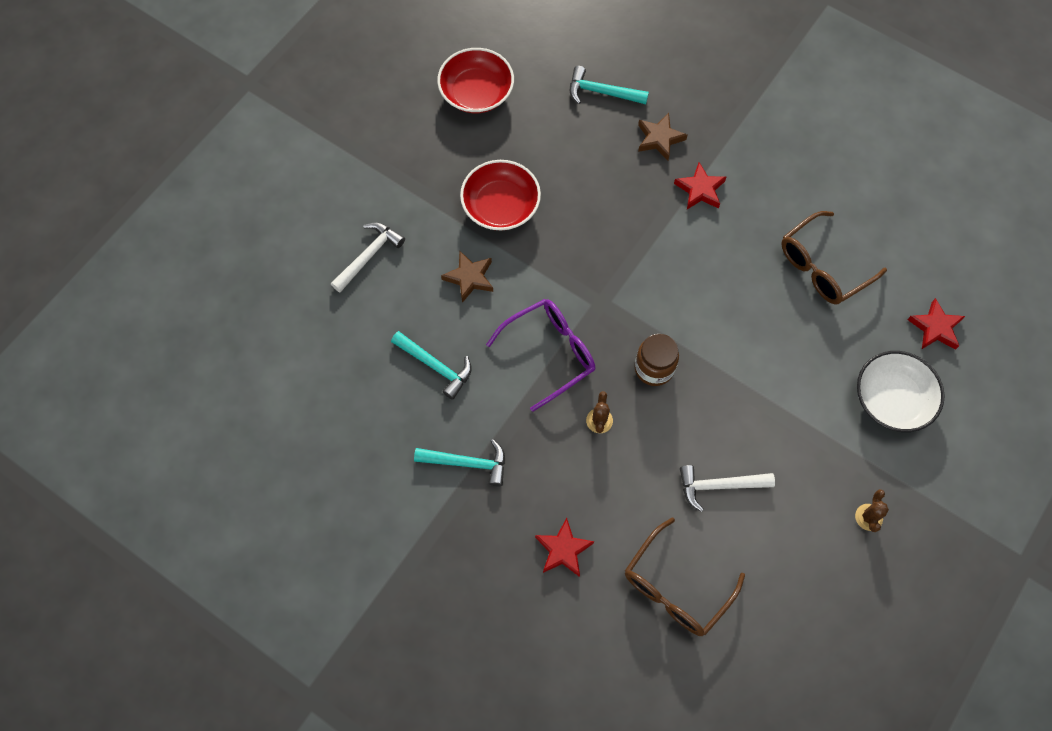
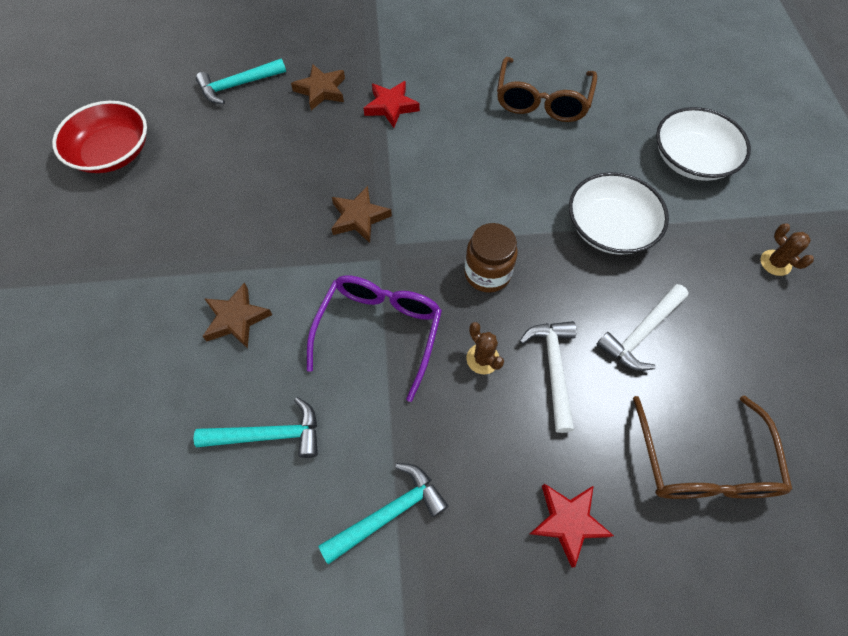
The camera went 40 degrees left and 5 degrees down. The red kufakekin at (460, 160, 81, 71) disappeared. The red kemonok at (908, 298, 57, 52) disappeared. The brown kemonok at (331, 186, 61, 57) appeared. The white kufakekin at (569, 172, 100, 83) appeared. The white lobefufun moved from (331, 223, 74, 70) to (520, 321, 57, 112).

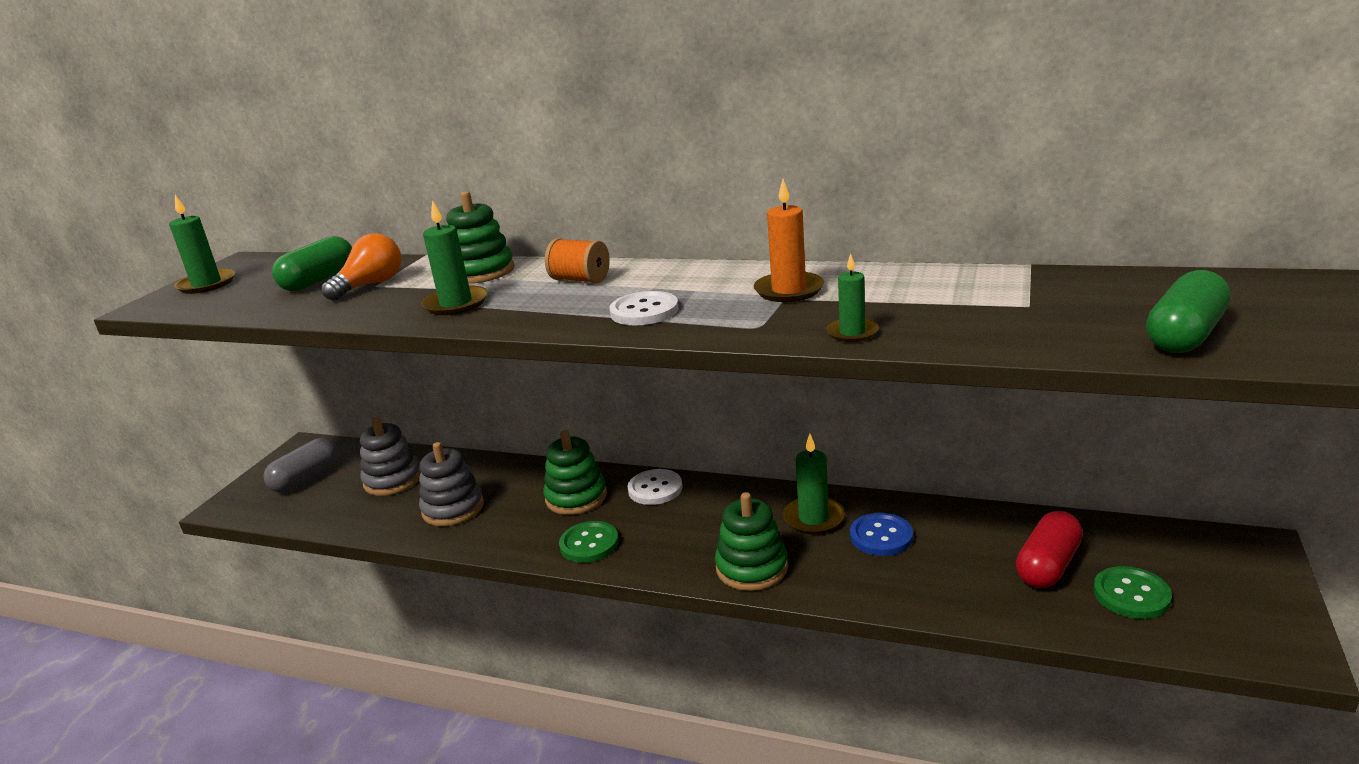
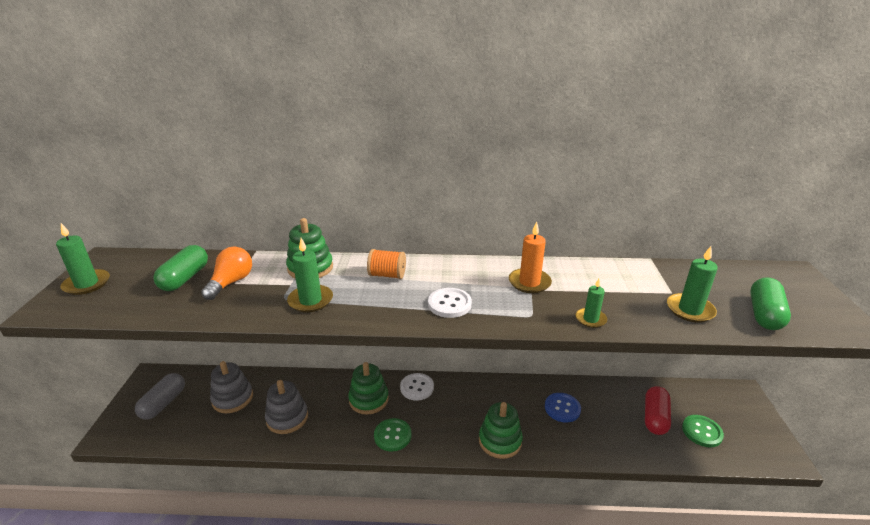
The camera went 20 degrees left and 5 degrees up. The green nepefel moved from (783, 434, 62, 100) to (667, 246, 51, 77).

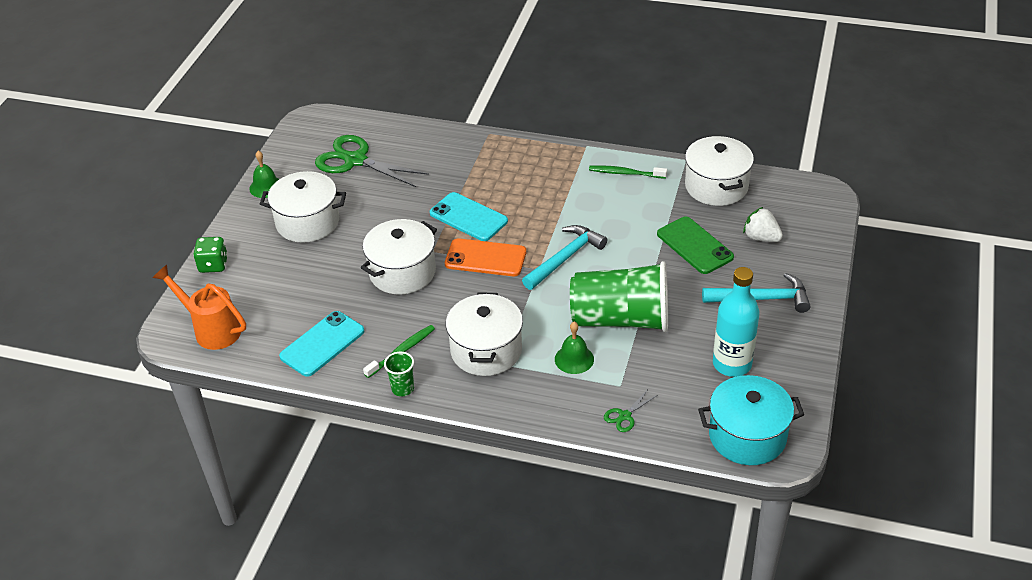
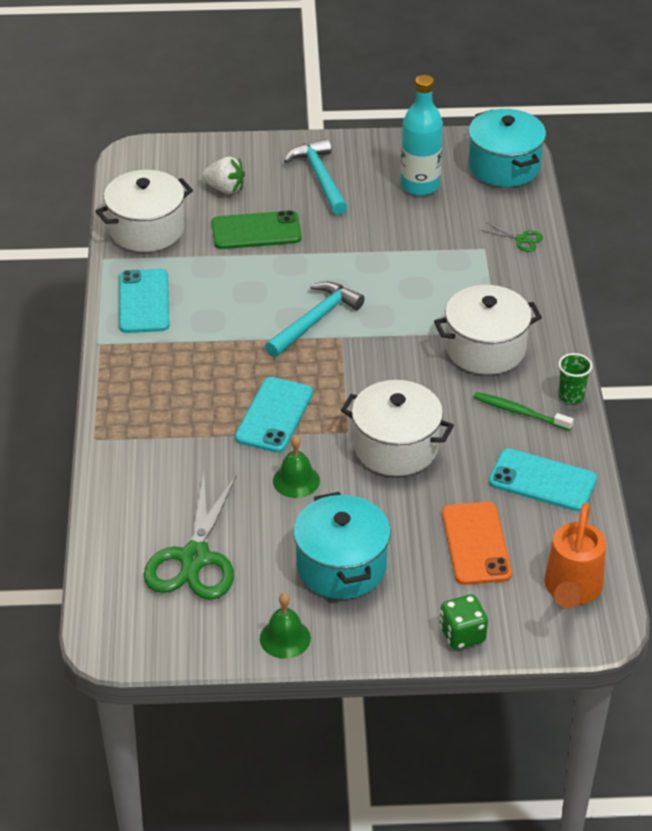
The camera went 110 degrees left and 0 degrees up. The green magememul at (570, 261, 98, 71) disappeared. The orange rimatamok moved from (445, 238, 81, 38) to (442, 502, 70, 83). The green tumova moved from (555, 322, 39, 52) to (273, 435, 47, 63). The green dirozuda at (589, 165, 78, 14) was replaced by the turquoise rimatamok at (119, 269, 51, 64). The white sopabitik at (260, 171, 86, 72) became the turquoise sopabitik at (293, 492, 98, 107). The turquoise lobefufun at (522, 225, 85, 65) turned 105 degrees clockwise. The green rimatamok at (657, 217, 77, 57) turned 45 degrees clockwise. The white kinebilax at (743, 207, 40, 35) turned 90 degrees counterclockwise.

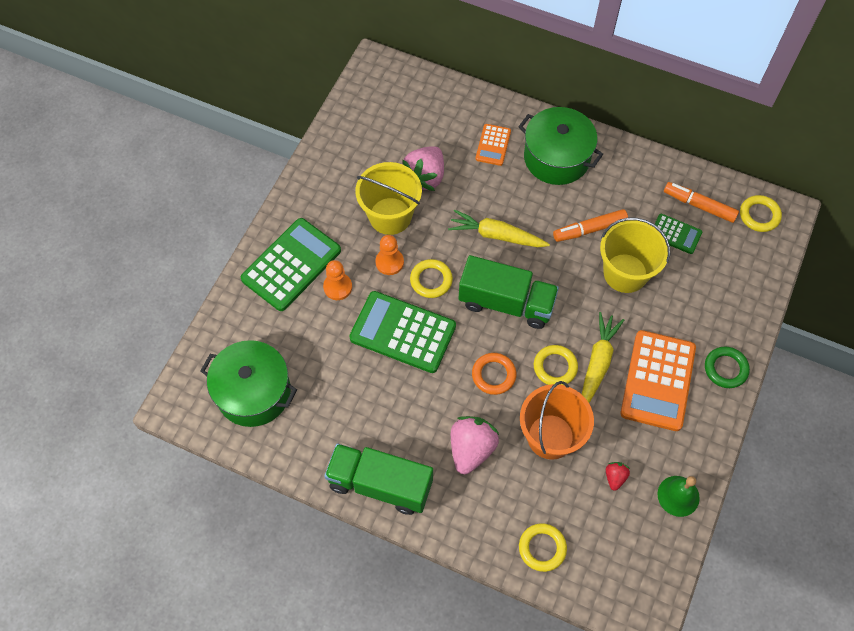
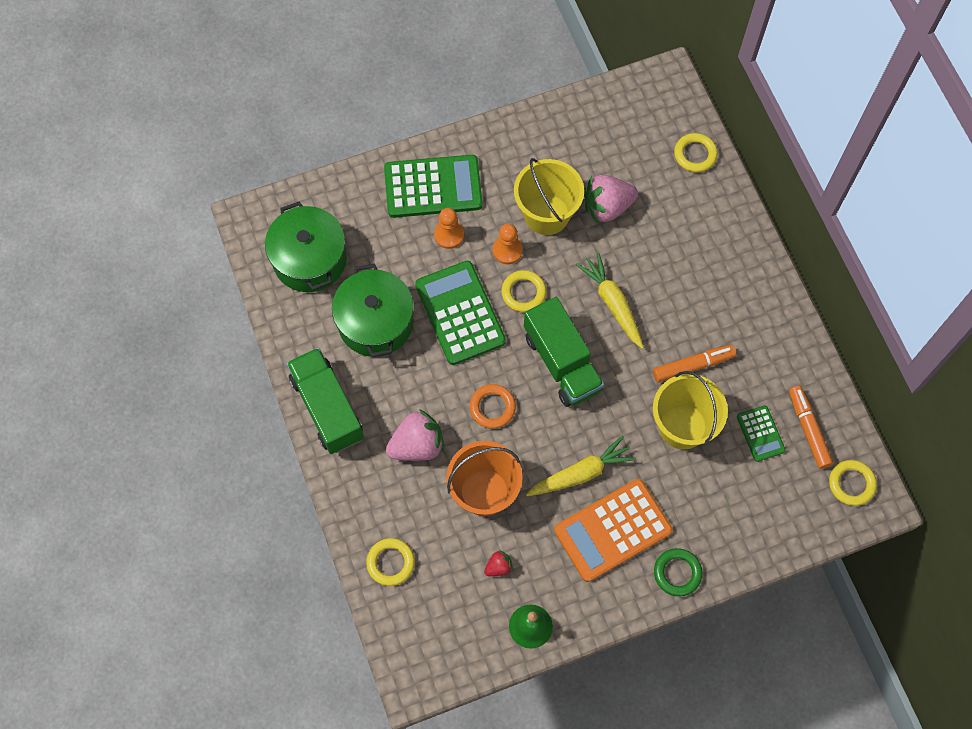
The camera went 45 degrees right and 5 degrees up. The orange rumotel at (476, 124, 35, 42) disappeared. The green sopabitik moved from (518, 107, 85, 78) to (332, 263, 82, 94). The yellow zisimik moved from (534, 345, 44, 40) to (674, 133, 44, 40). The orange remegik at (553, 209, 75, 33) turned 135 degrees clockwise.

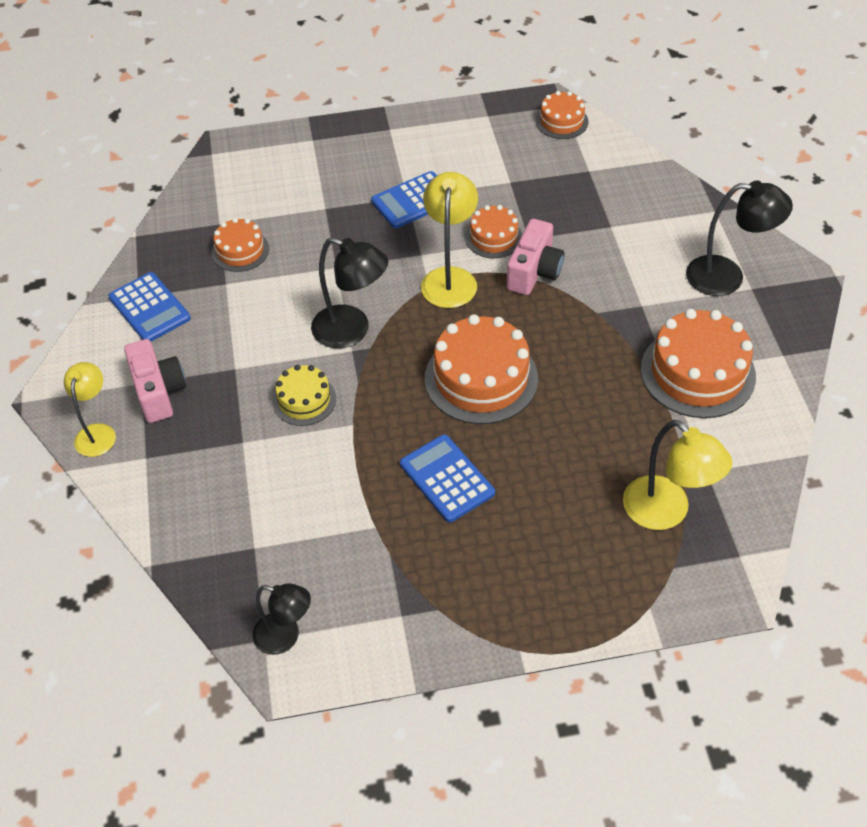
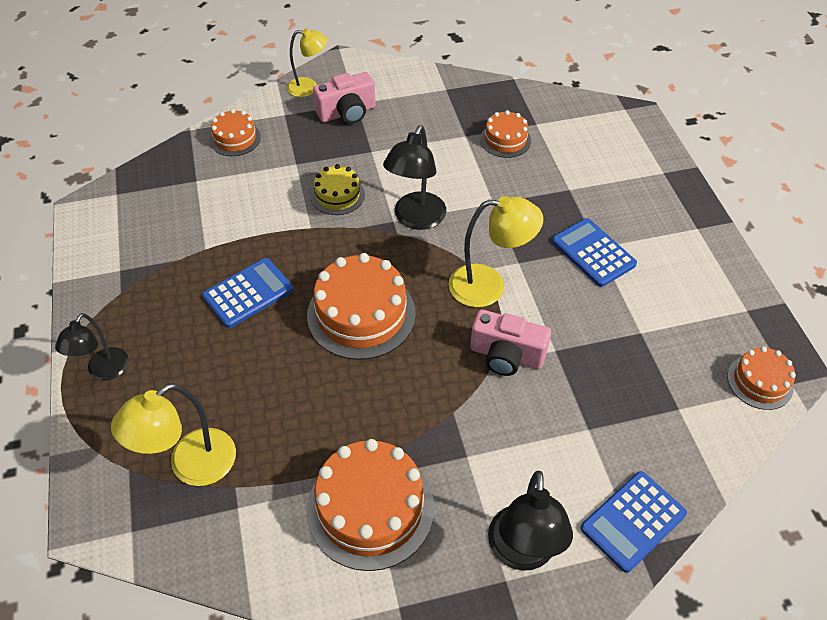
The camera went 85 degrees right and 0 degrees up. The blue rumotel moved from (108, 272, 83, 70) to (580, 471, 107, 102). The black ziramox moved from (253, 583, 58, 72) to (55, 313, 74, 68). The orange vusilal moved from (465, 205, 57, 53) to (210, 109, 51, 47).

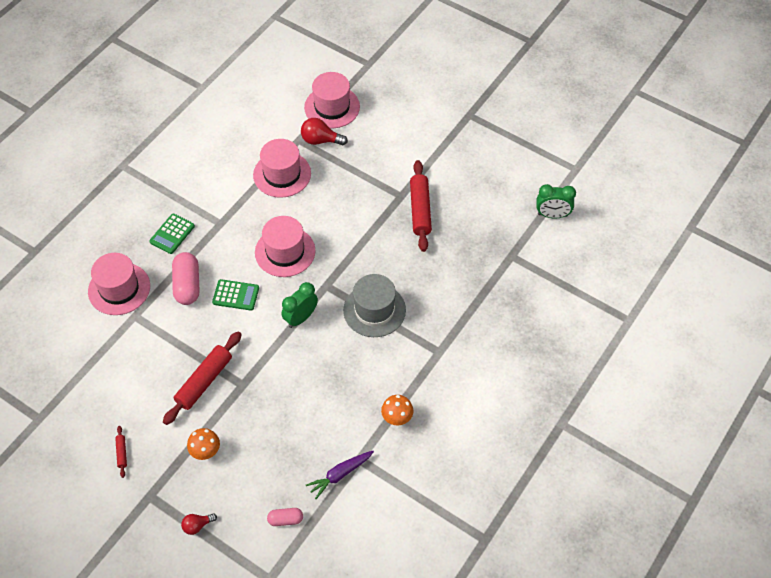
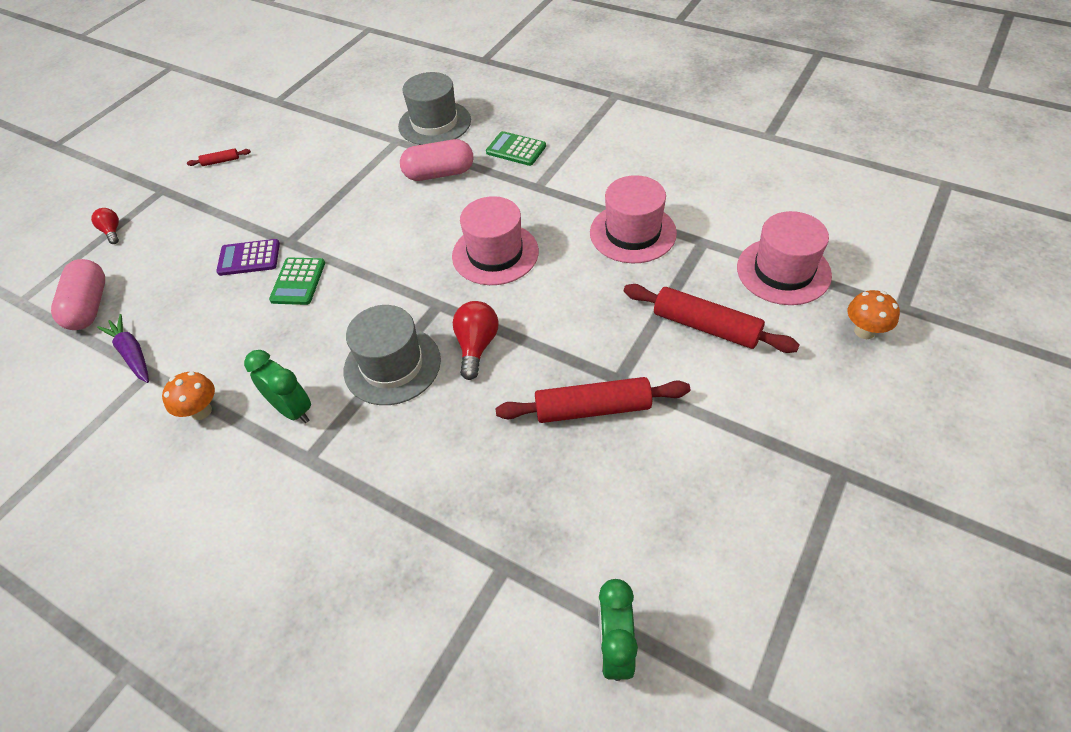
The camera went 90 degrees right and 5 degrees down. The purple rumotel at (216, 239, 64, 37) appeared. The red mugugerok moved from (163, 331, 79, 94) to (624, 284, 175, 69). The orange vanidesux moved from (187, 428, 33, 32) to (848, 290, 52, 49). The green rumotel moved from (212, 279, 47, 32) to (269, 257, 56, 48). The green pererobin moved from (281, 282, 37, 46) to (244, 350, 67, 73). The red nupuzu moved from (301, 118, 47, 28) to (453, 301, 45, 79). The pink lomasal at (88, 253, 62, 62) became the grey lomasal at (398, 72, 73, 73). The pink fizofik at (267, 508, 36, 18) changed to 1.80 times the size.

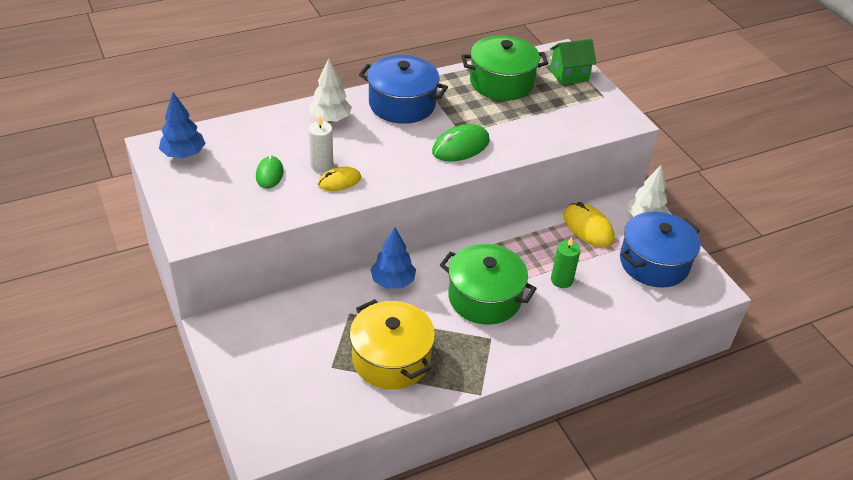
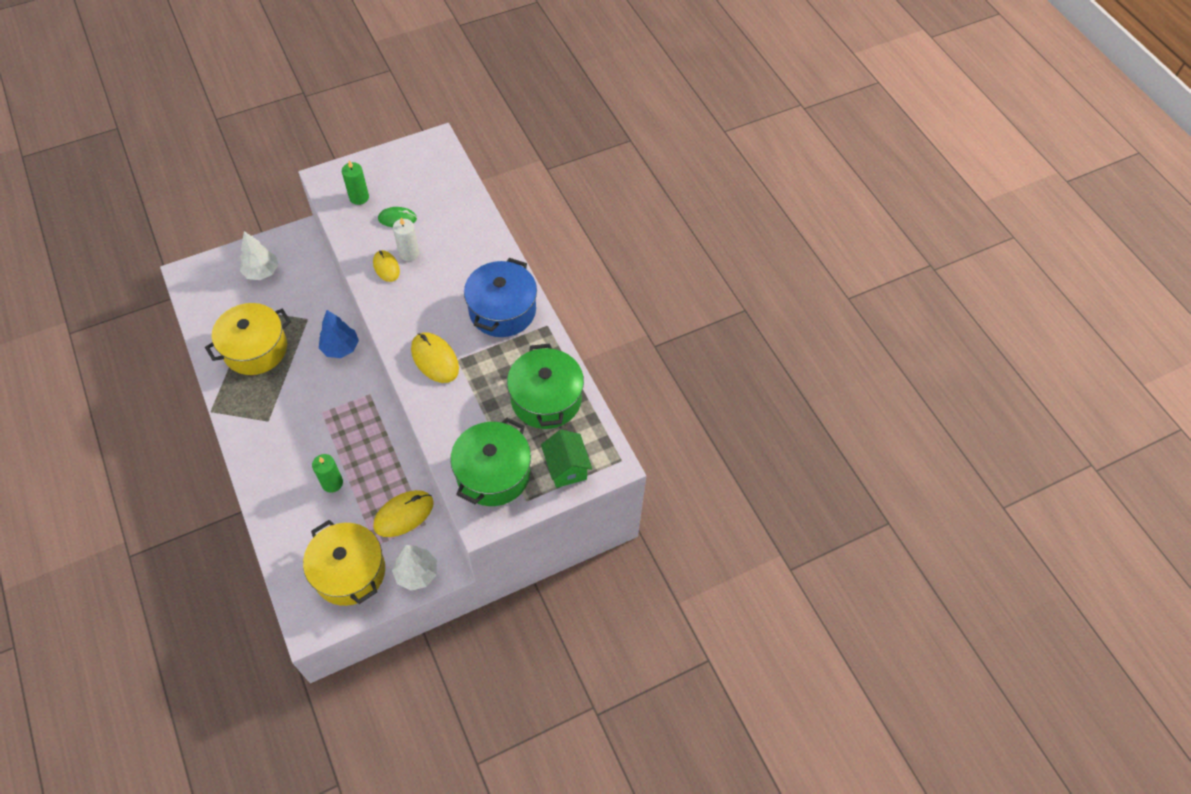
The camera went 90 degrees right and 15 degrees up. The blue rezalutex at (159, 92, 47, 66) disappeared. The green nepefel at (342, 160, 27, 45) appeared. The white rezalutex moved from (309, 58, 43, 64) to (240, 231, 39, 49). The green sopabitik moved from (440, 244, 97, 81) to (450, 417, 81, 89). The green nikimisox at (432, 124, 58, 38) became the yellow nikimisox at (411, 333, 48, 50). The blue sopabitik at (620, 211, 81, 77) became the yellow sopabitik at (303, 520, 82, 86).

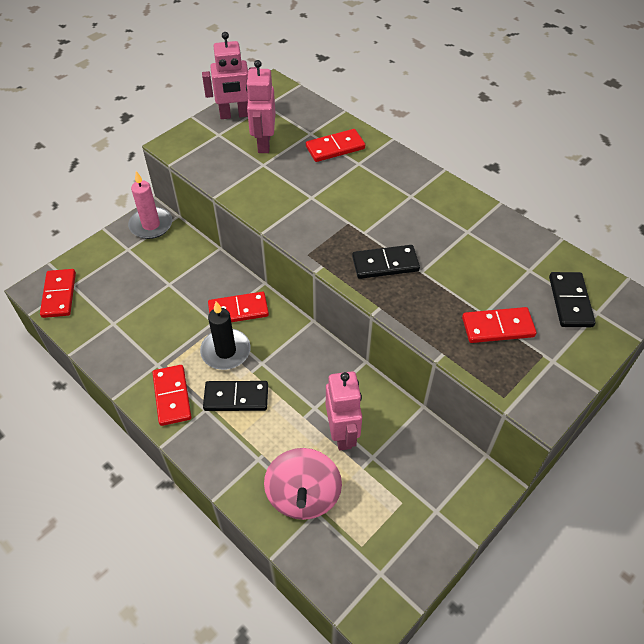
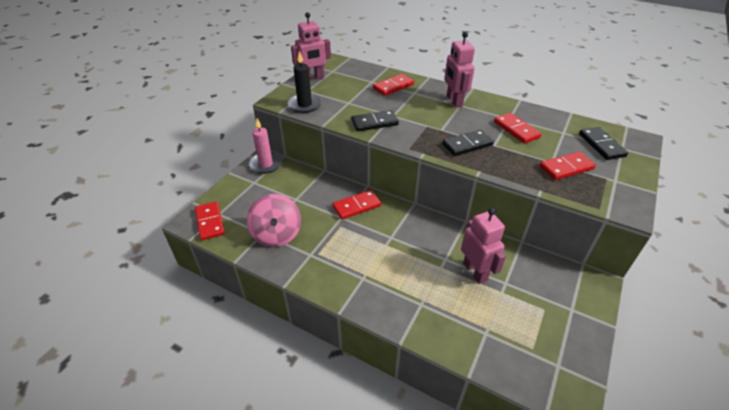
The camera went 15 degrees left and 10 degrees down. The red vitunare moved from (153, 365, 38, 61) to (494, 113, 48, 31). The black nepefel moved from (200, 301, 51, 69) to (287, 51, 35, 62). The black vitunare moved from (203, 381, 65, 30) to (351, 110, 48, 21). The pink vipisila moved from (246, 60, 29, 93) to (444, 32, 31, 75). The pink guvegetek moved from (264, 448, 78, 72) to (247, 194, 54, 53).

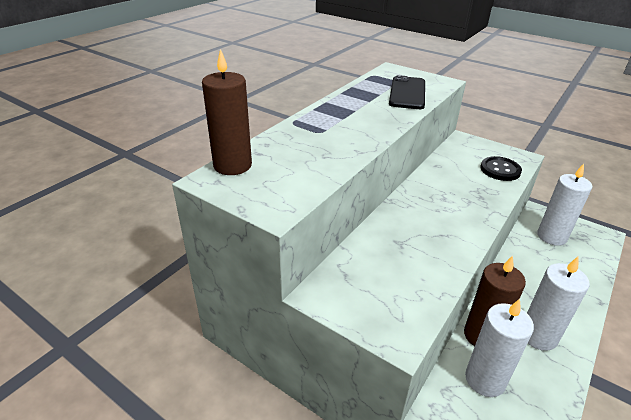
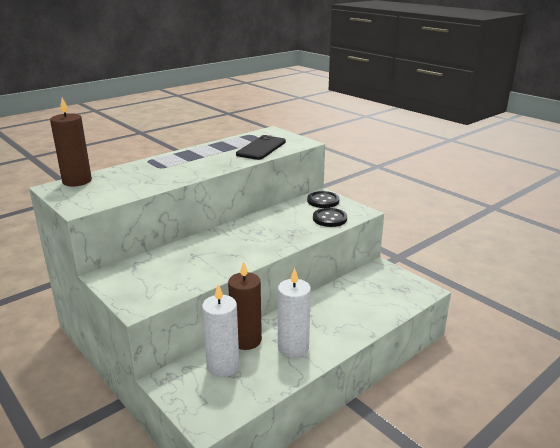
The camera went 15 degrees right and 10 degrees down. The white nepefel at (537, 164, 55, 82) disappeared. The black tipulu at (307, 191, 33, 17) appeared.

